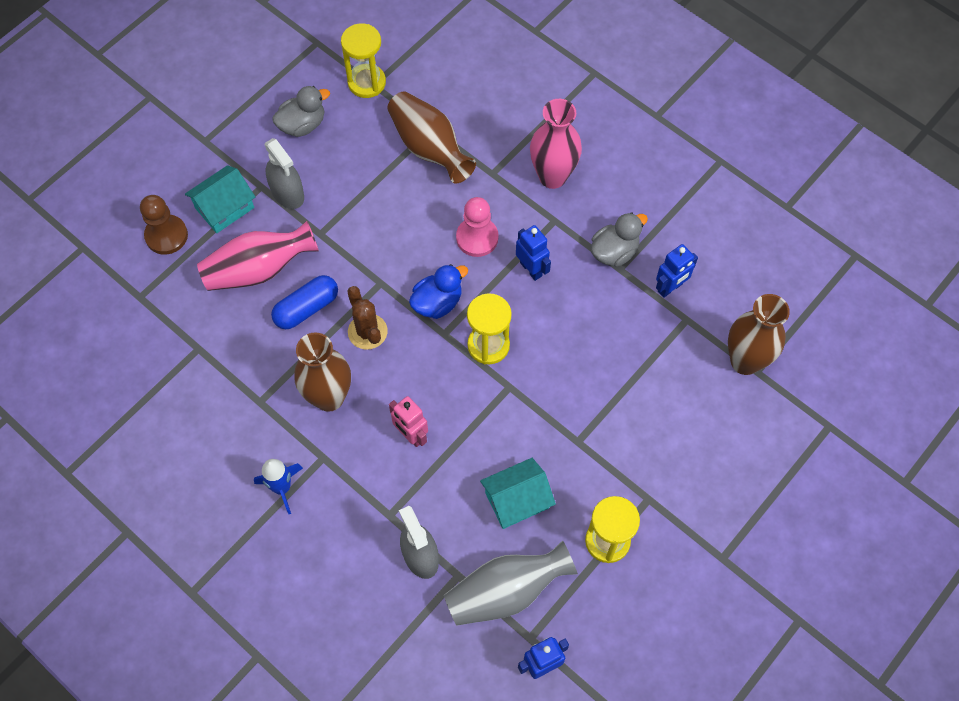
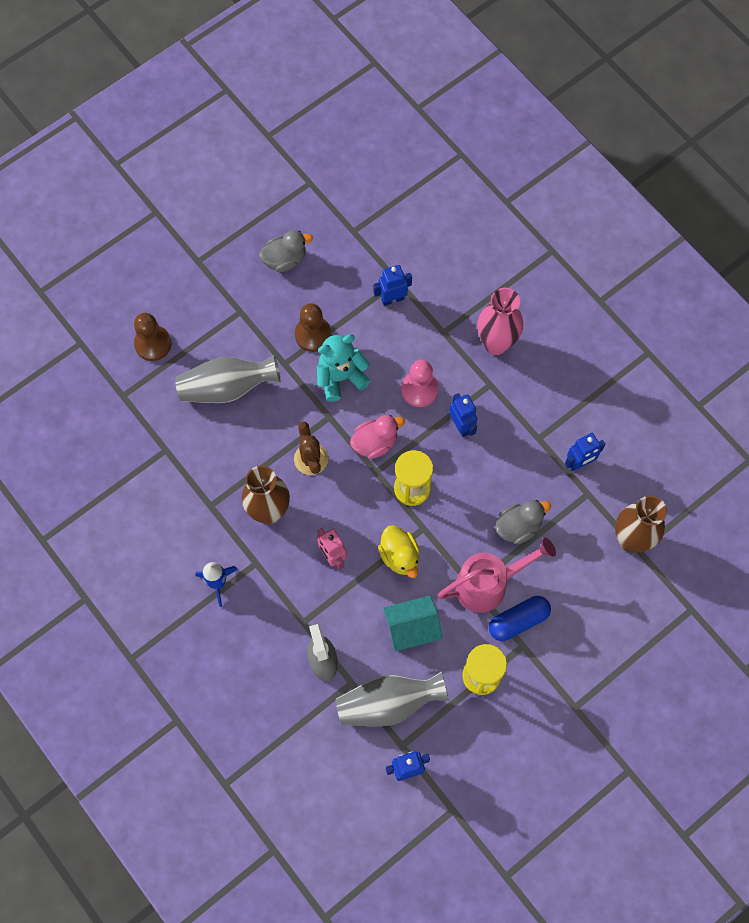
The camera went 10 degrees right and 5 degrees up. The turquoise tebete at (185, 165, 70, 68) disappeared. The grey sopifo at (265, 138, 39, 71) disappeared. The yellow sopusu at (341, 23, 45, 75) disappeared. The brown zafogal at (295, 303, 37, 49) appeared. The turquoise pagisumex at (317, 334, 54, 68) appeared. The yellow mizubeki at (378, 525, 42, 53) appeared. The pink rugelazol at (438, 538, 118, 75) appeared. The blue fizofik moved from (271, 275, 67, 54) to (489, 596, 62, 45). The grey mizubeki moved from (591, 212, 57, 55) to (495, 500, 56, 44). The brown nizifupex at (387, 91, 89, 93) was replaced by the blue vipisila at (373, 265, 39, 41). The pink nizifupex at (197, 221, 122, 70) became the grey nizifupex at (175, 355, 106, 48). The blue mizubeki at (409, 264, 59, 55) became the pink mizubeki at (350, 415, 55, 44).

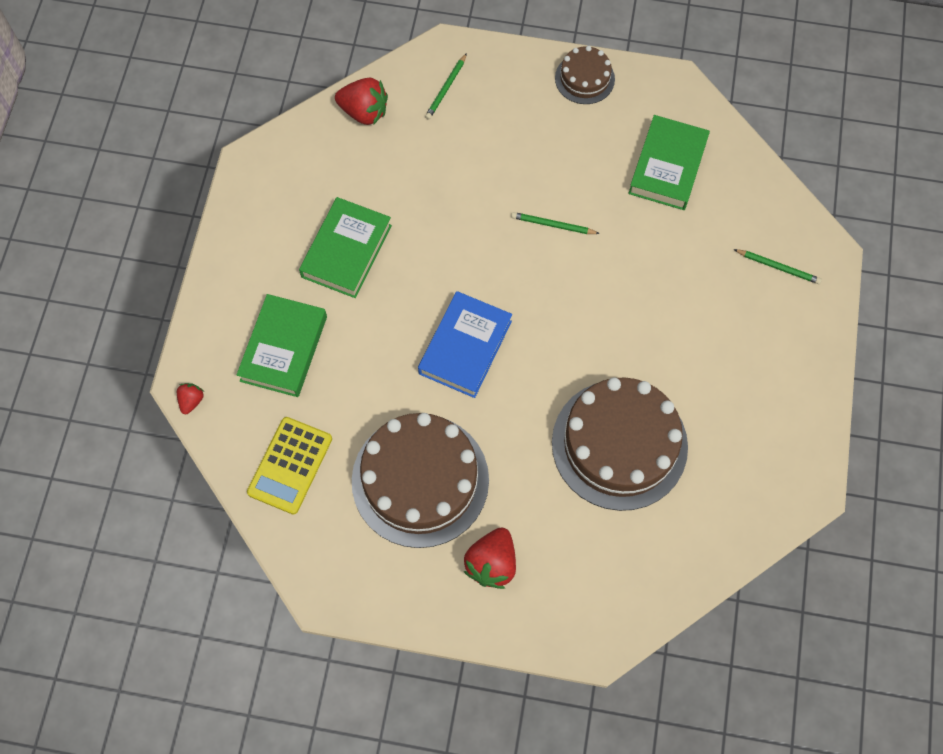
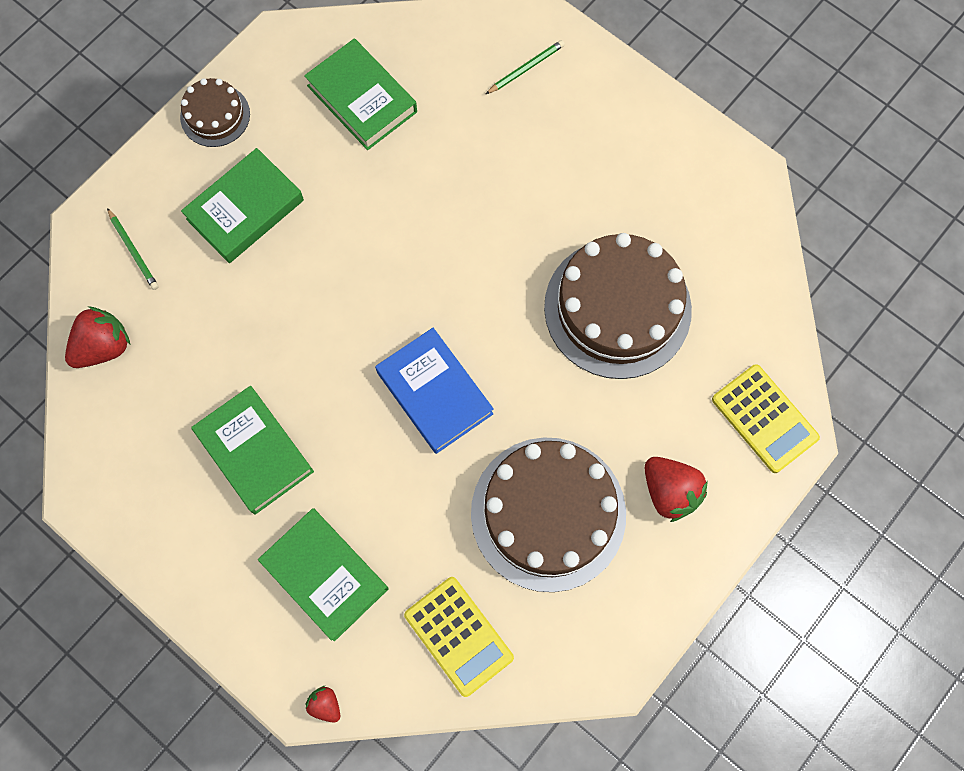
The camera went 60 degrees left and 5 degrees up. The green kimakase at (511, 212, 89, 22) disappeared. The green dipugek at (181, 148, 123, 115) appeared. The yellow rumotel at (712, 364, 108, 109) appeared.

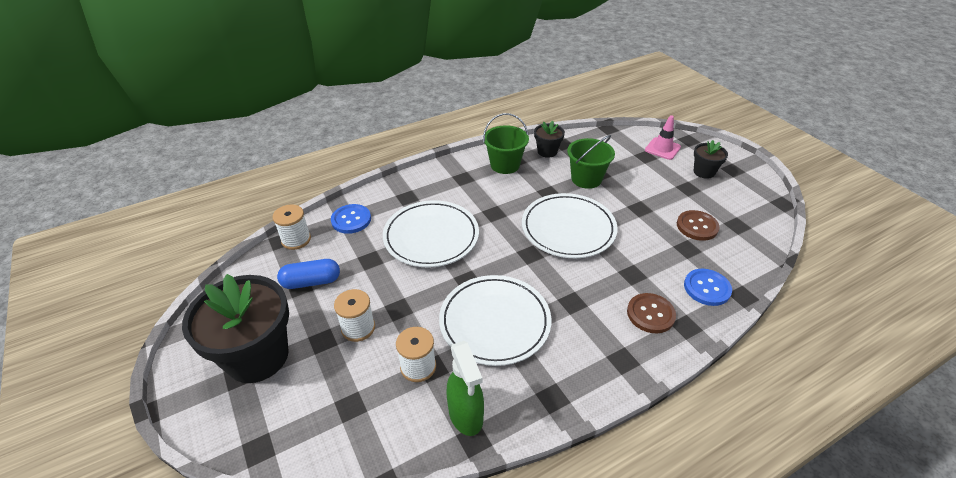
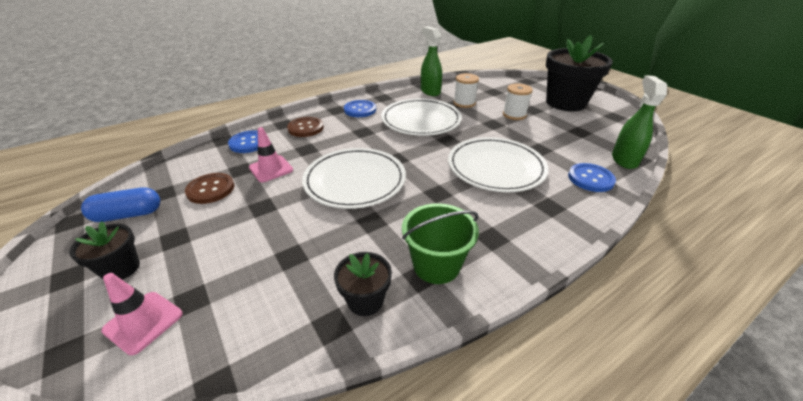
The camera went 175 degrees right and 5 degrees down. The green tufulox at (567, 135, 48, 54) disappeared. The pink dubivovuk at (249, 127, 44, 55) appeared. The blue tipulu at (344, 100, 32, 17) appeared. The blue fizofik moved from (277, 259, 63, 30) to (81, 187, 79, 35). The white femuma at (272, 204, 39, 46) was replaced by the green sopifo at (612, 75, 55, 94).

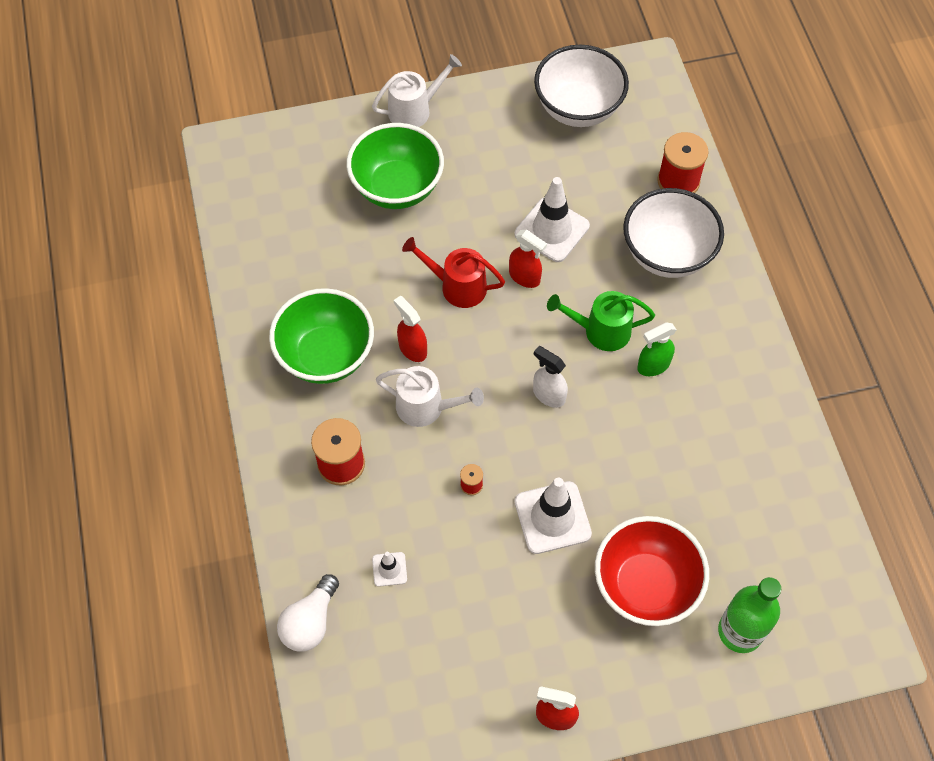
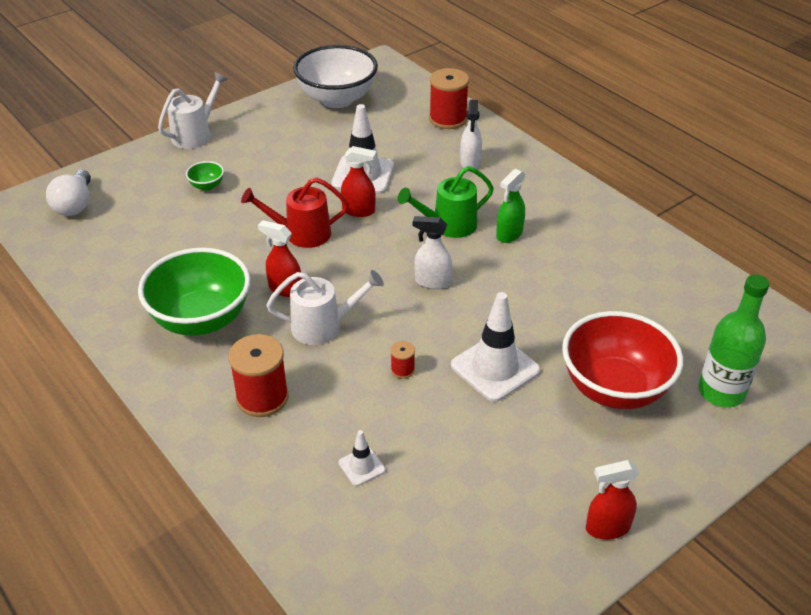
The camera went 25 degrees left and 20 degrees down. The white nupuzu moved from (277, 574, 62, 78) to (46, 170, 45, 46). The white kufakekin at (623, 188, 101, 90) was replaced by the white sopifo at (460, 100, 22, 69). The green kufakekin at (346, 123, 98, 86) changed to 0.41 times the size.

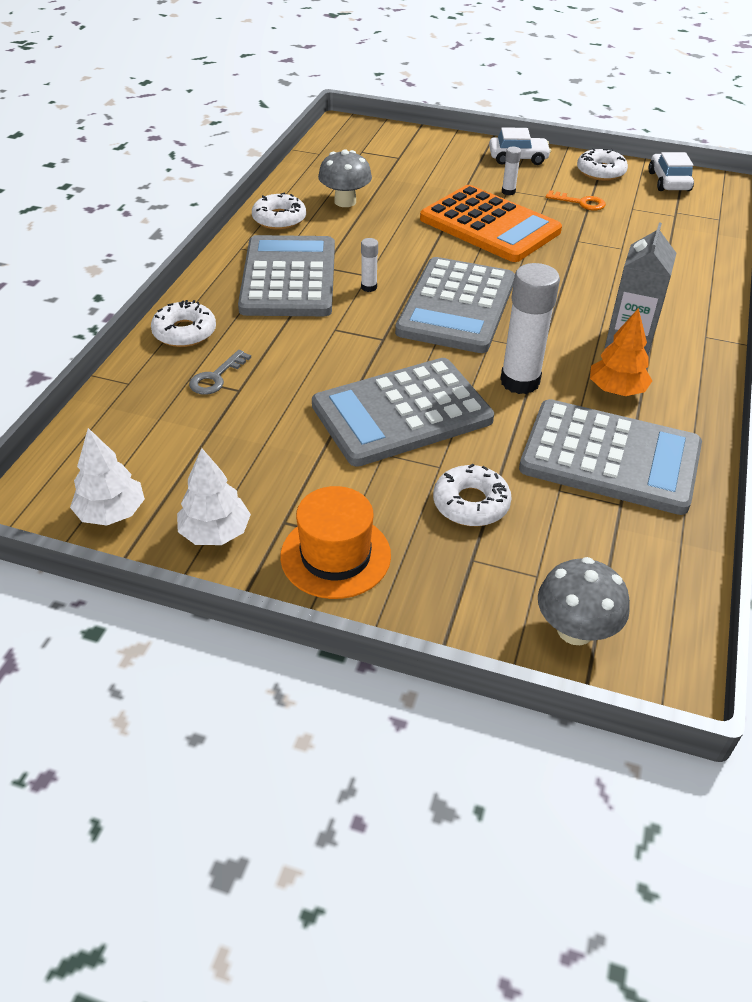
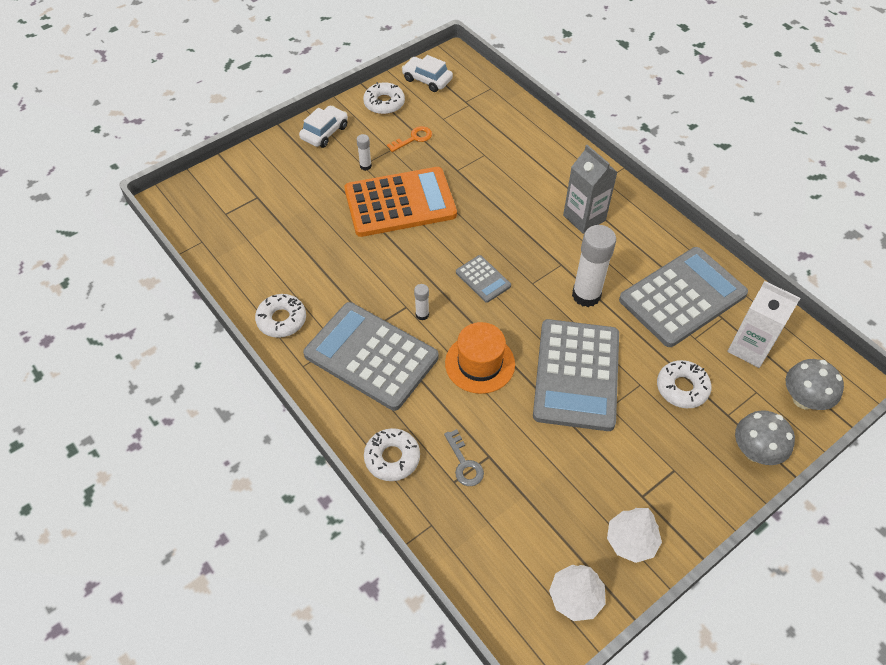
The camera went 55 degrees left and 10 degrees up. The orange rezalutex at (590, 308, 62, 88) disappeared. The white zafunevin at (727, 281, 73, 87) appeared. The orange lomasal moved from (280, 486, 111, 113) to (445, 322, 70, 72). The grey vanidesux moved from (318, 149, 54, 58) to (735, 410, 60, 55). The grey rumotel at (395, 257, 120, 96) changed to 0.46 times the size.

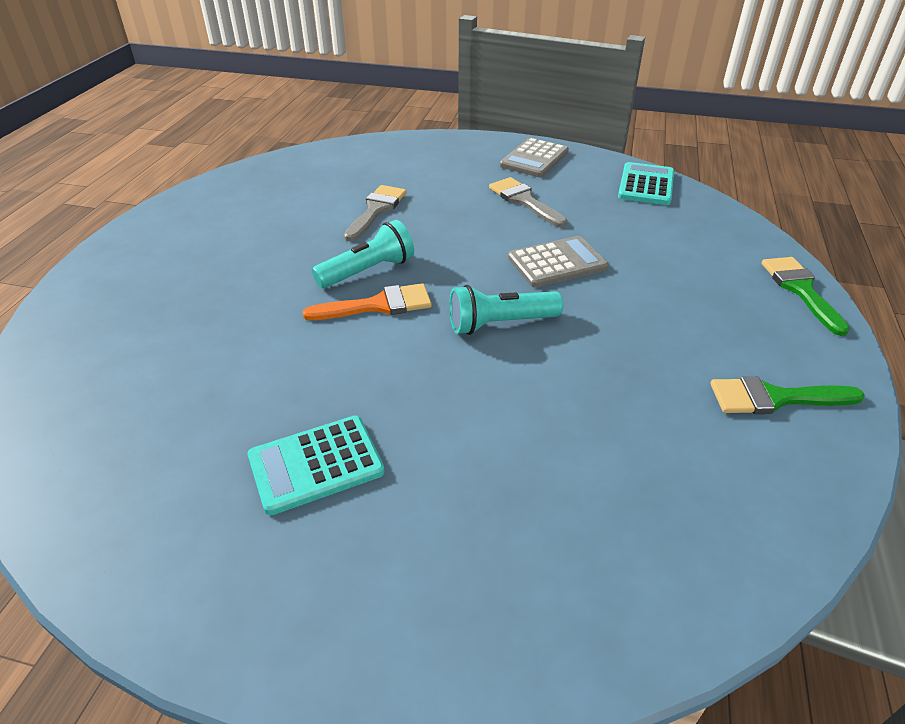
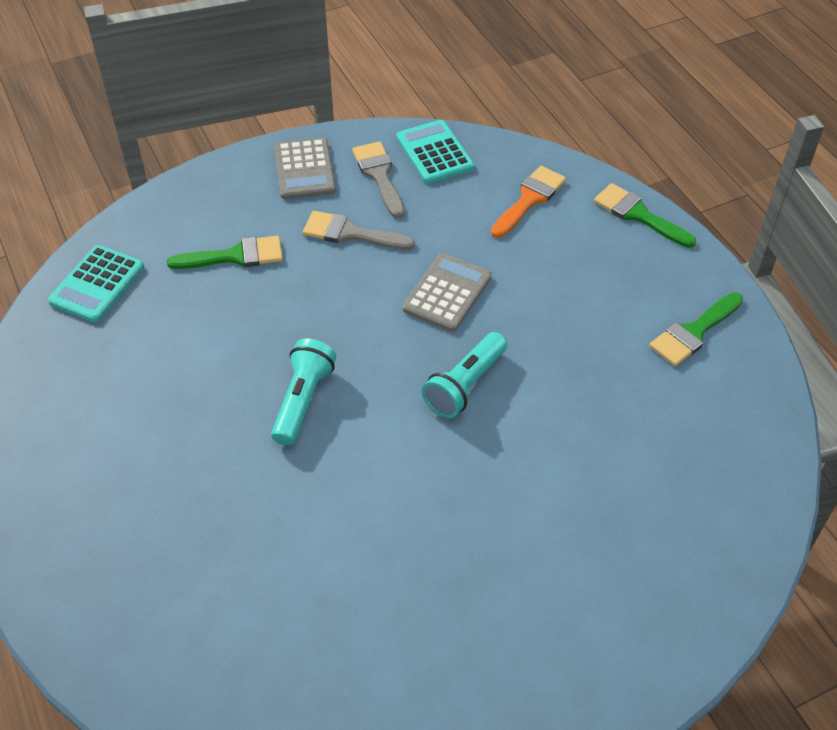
The camera went 40 degrees left and 10 degrees up. The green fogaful at (167, 236, 116, 33) appeared. The turquoise rumotel moved from (248, 416, 137, 99) to (48, 245, 96, 78). The orange fogaful moved from (303, 283, 129, 37) to (491, 166, 75, 72). The grey fogaful moved from (344, 185, 62, 56) to (352, 141, 53, 77).

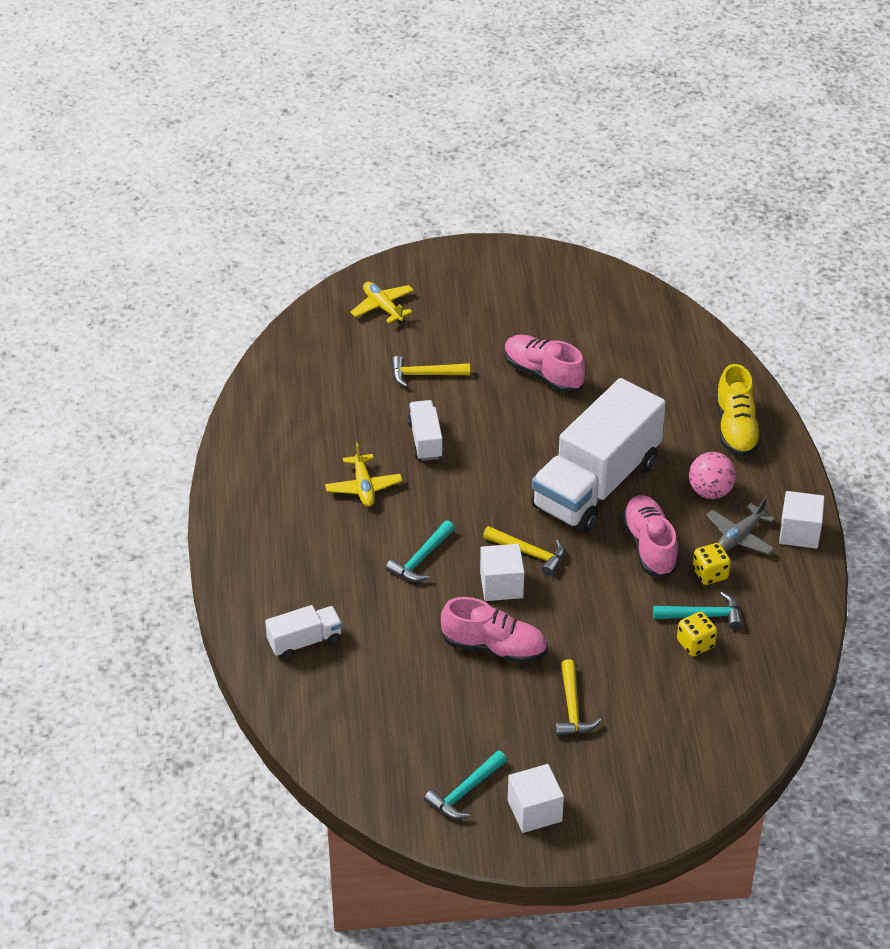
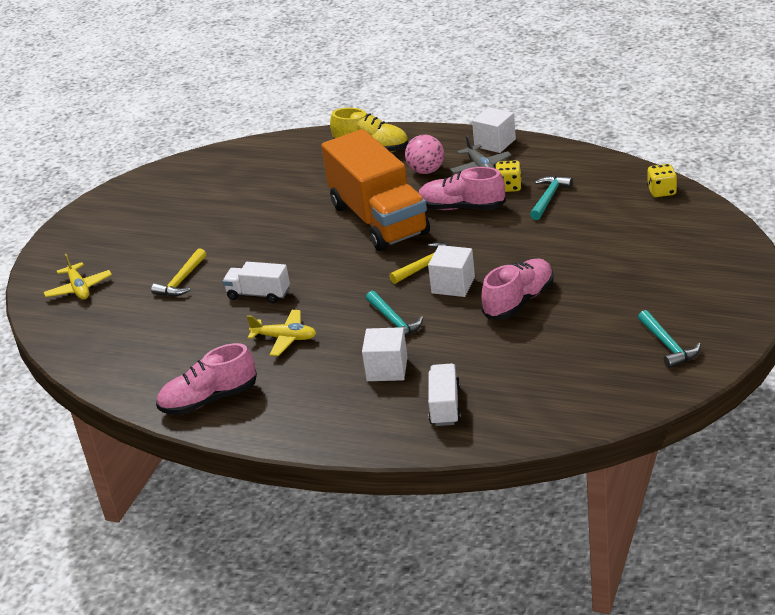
The camera went 60 degrees left and 10 degrees down. The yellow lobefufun at (555, 659, 46, 77) disappeared. The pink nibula moved from (505, 335, 81, 58) to (156, 343, 101, 72). The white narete moved from (508, 764, 56, 69) to (362, 327, 46, 54). The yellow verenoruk moved from (677, 612, 40, 44) to (647, 164, 30, 33). The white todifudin at (531, 378, 135, 155) became the orange todifudin at (321, 129, 109, 122). The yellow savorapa at (350, 282, 64, 41) turned 105 degrees counterclockwise.

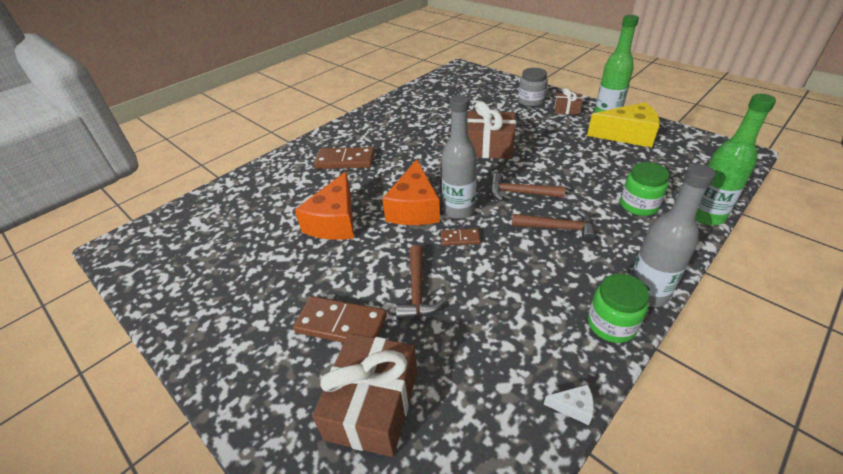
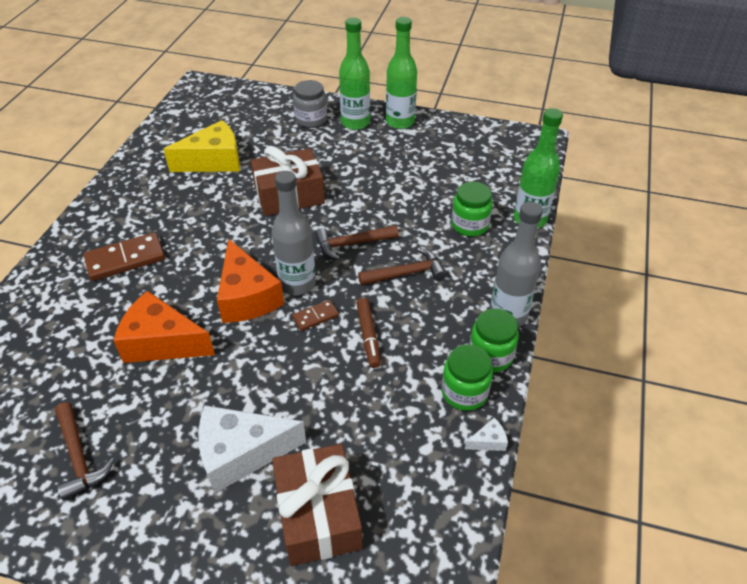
The camera went 30 degrees left and 5 degrees up. The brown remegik at (356, 298, 25, 70) appeared. The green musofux at (442, 344, 51, 67) appeared. The brown lobefufun moved from (396, 245, 49, 74) to (55, 402, 60, 99). The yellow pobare moved from (587, 102, 73, 46) to (163, 120, 77, 52). The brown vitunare at (293, 296, 94, 47) was replaced by the white pobare at (198, 405, 108, 88). The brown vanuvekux at (555, 88, 27, 27) was replaced by the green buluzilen at (339, 18, 31, 112). The orange pobare at (295, 171, 59, 69) turned 120 degrees clockwise.

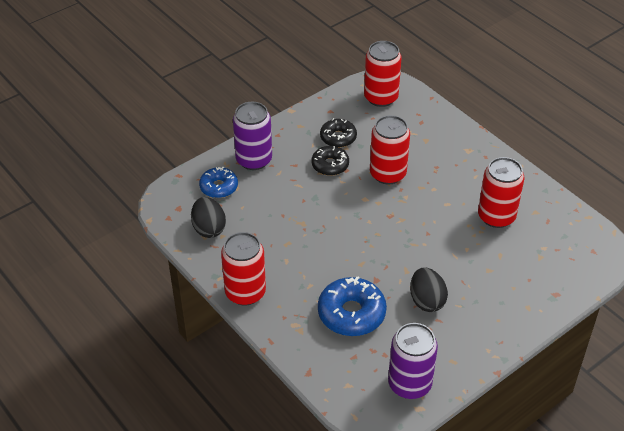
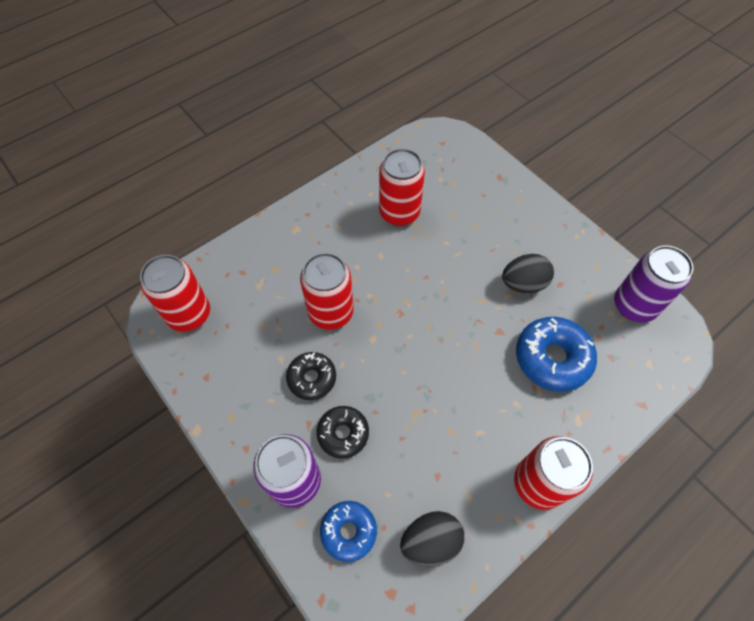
The camera went 90 degrees left and 15 degrees up. The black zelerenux moved from (320, 118, 37, 30) to (317, 406, 52, 53).

